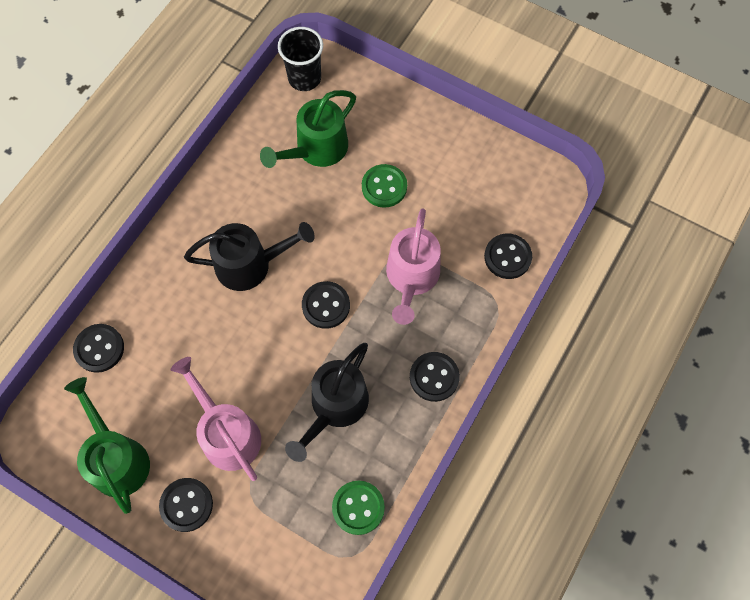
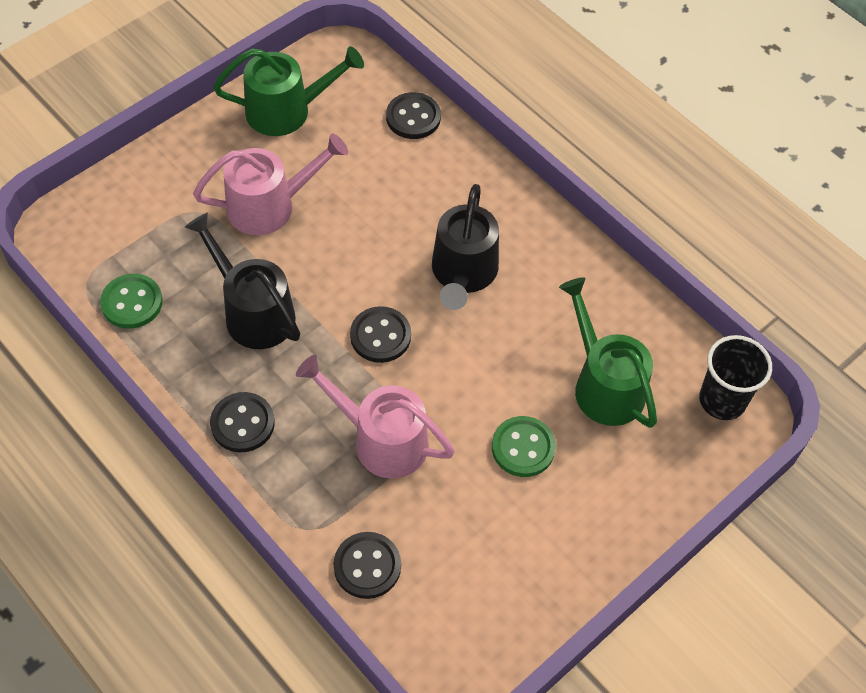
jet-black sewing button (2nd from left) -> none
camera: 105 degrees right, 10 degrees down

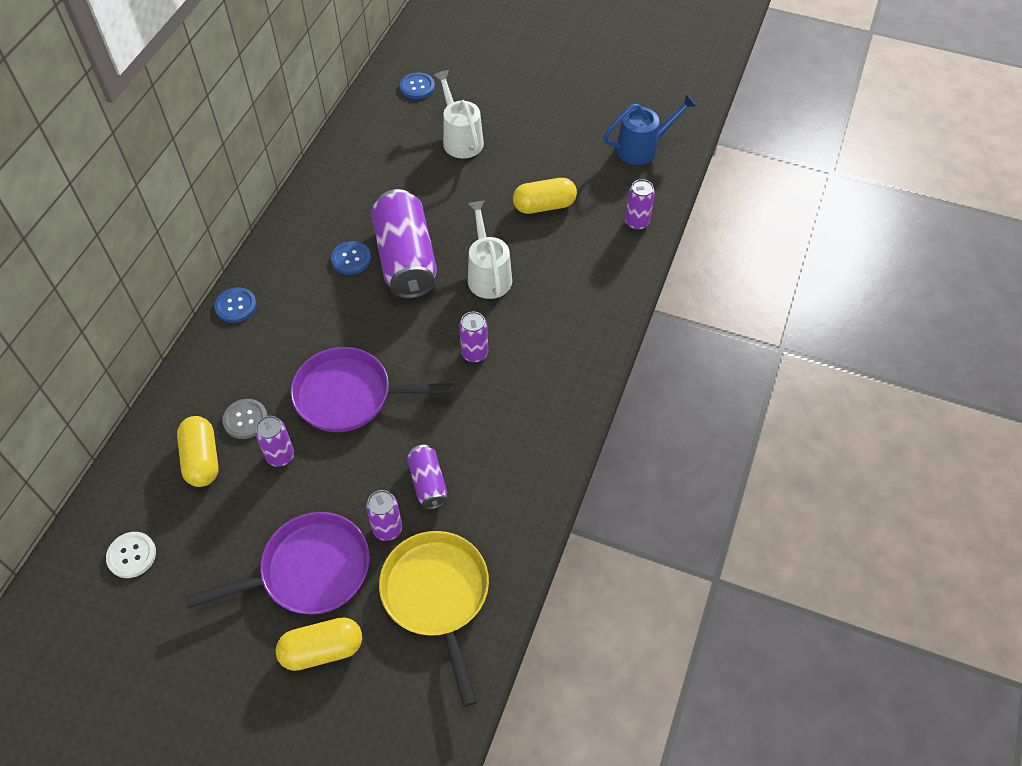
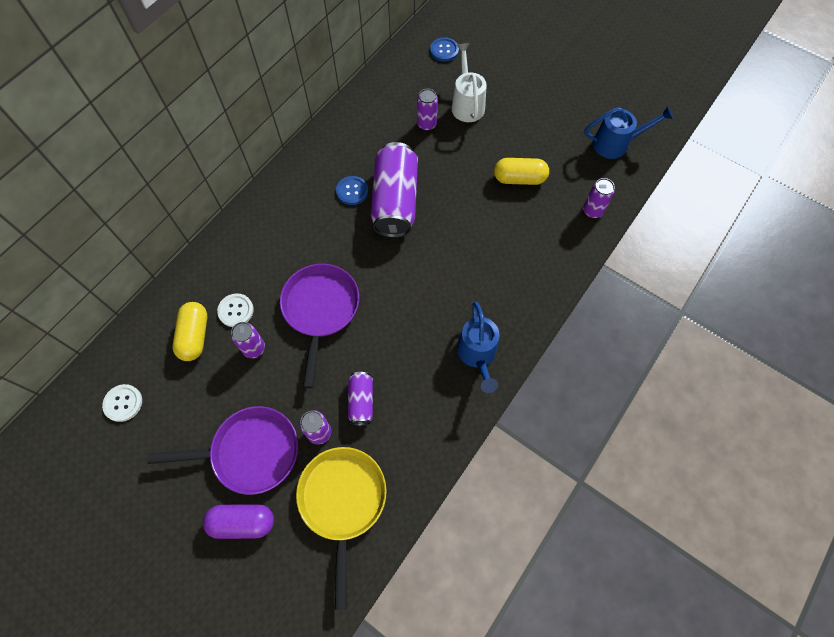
white watering can (2nd from left) -> none
royal blue sewing button (1st from left) -> none
royal purple tin (5th from left), move
royal purple skillet (2nd from left), 75 degrees clockwise
grey sewing button -> white sewing button (2nd from left)
golden pill (2nd from left) -> royal purple pill
none -> royal blue watering can (1st from left)
camera: 15 degrees right, 10 degrees up

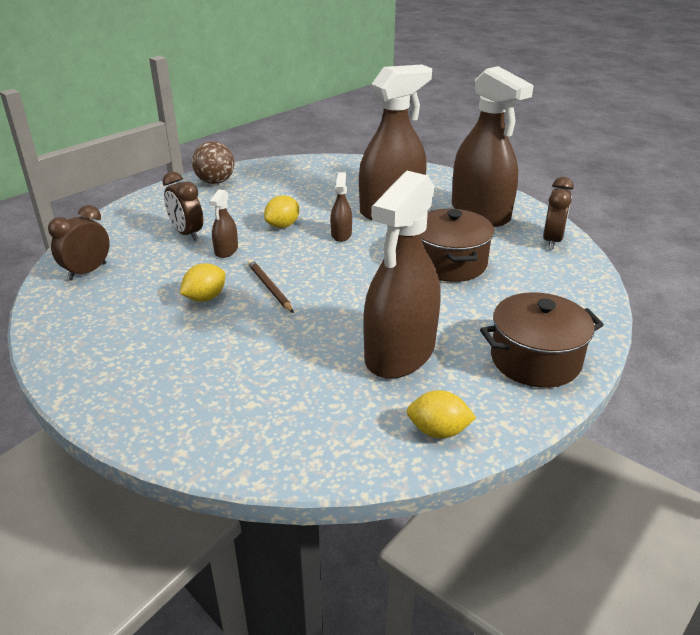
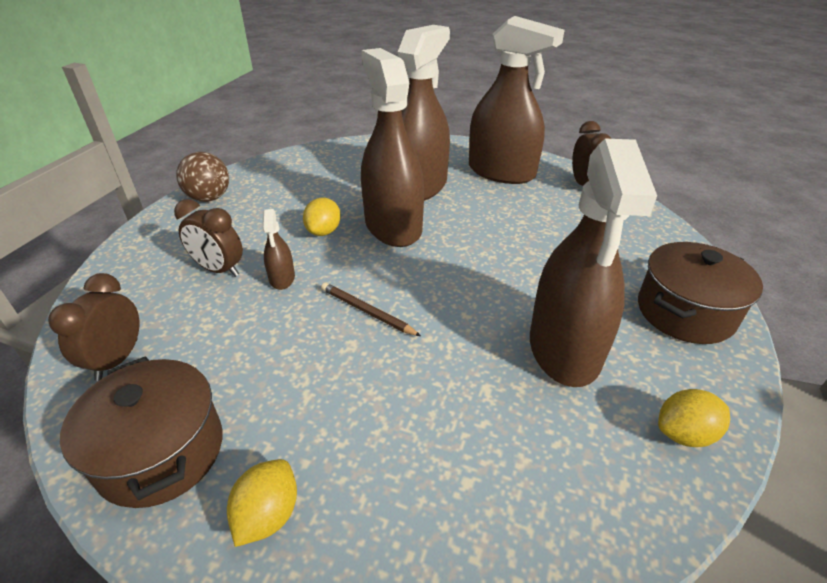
russet sprayer (2nd from left), x2.38
russet cooking pot (1st from left), move
golden citrus fruit (1st from left), move
camera: 25 degrees left, 5 degrees up

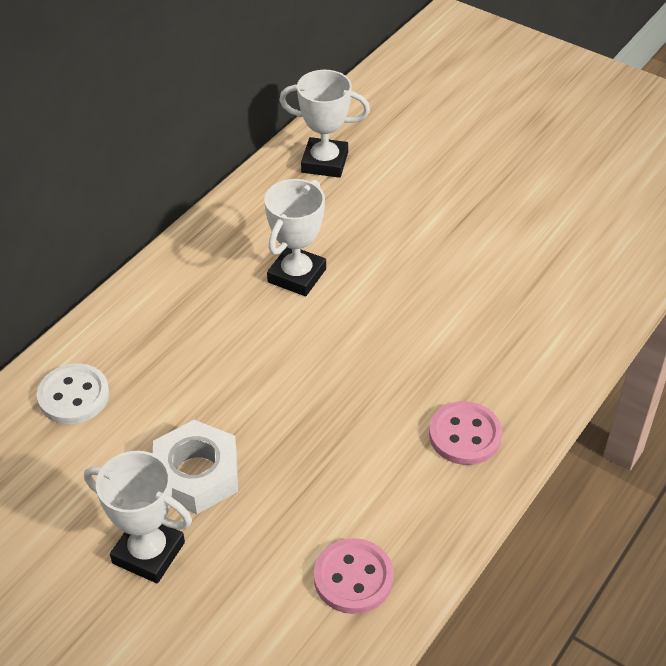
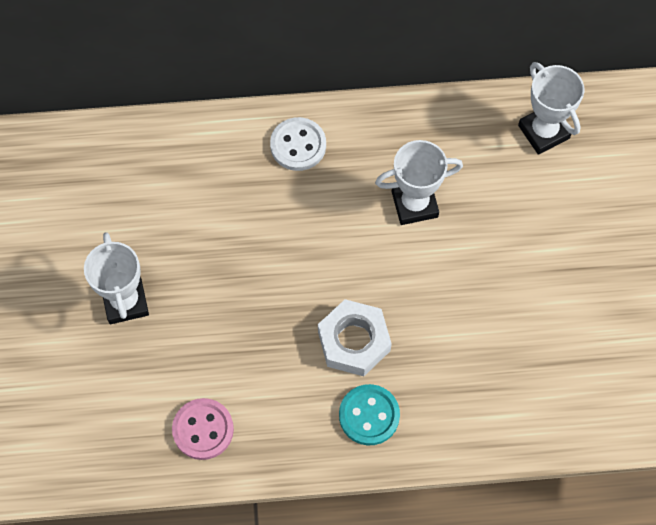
white sewing button, move
rose-pink sewing button (2nd from left) -> aqua sewing button
white hex nut, move
camera: 50 degrees right, 20 degrees up

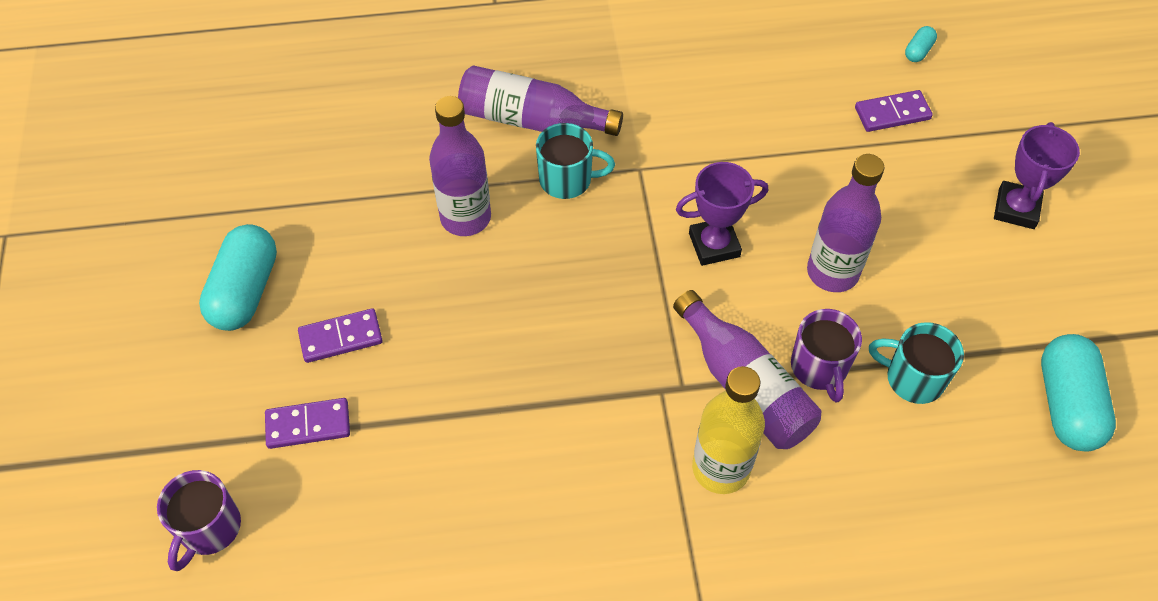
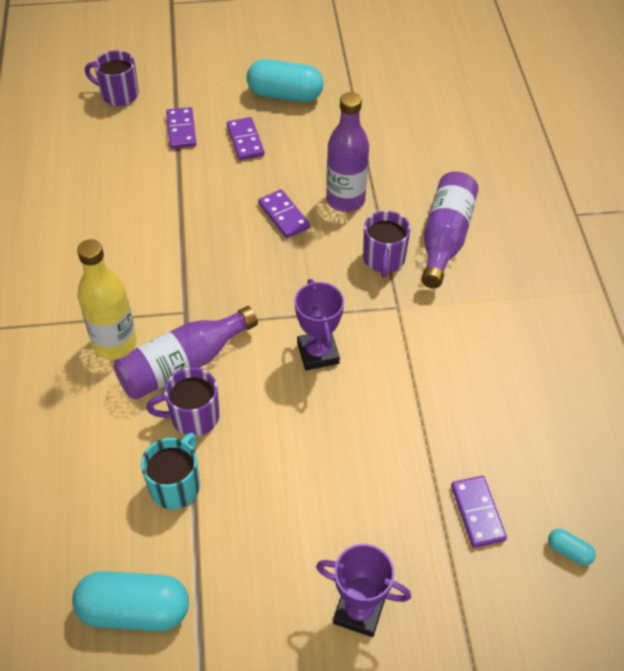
aqua coffee mug (1st from left) -> royal purple coffee mug (3rd from left)
royal purple flask (4th from left) -> none
none -> royal purple domino (3rd from left)
camera: 90 degrees right, 5 degrees down

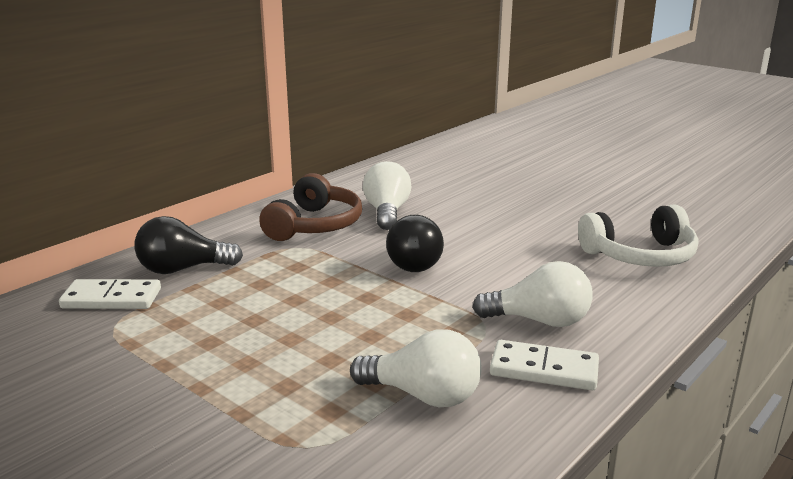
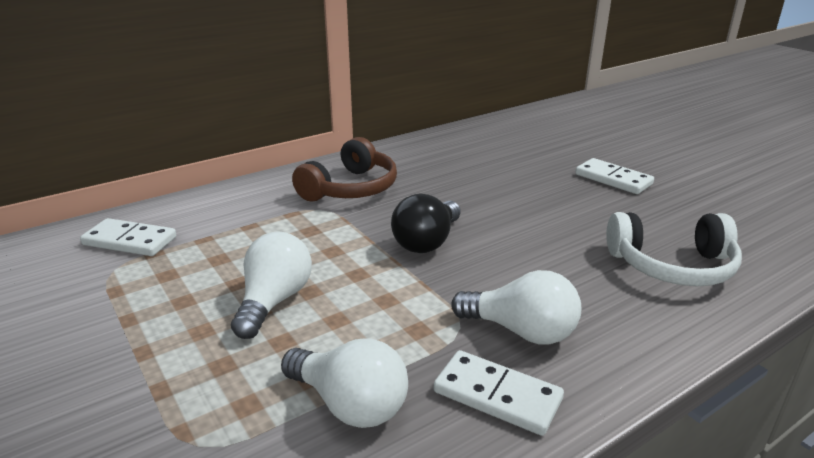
white lightbulb (1st from left), move
jet-black lightbulb (1st from left) -> none
none -> white domino (3rd from left)
camera: 15 degrees right, 5 degrees up

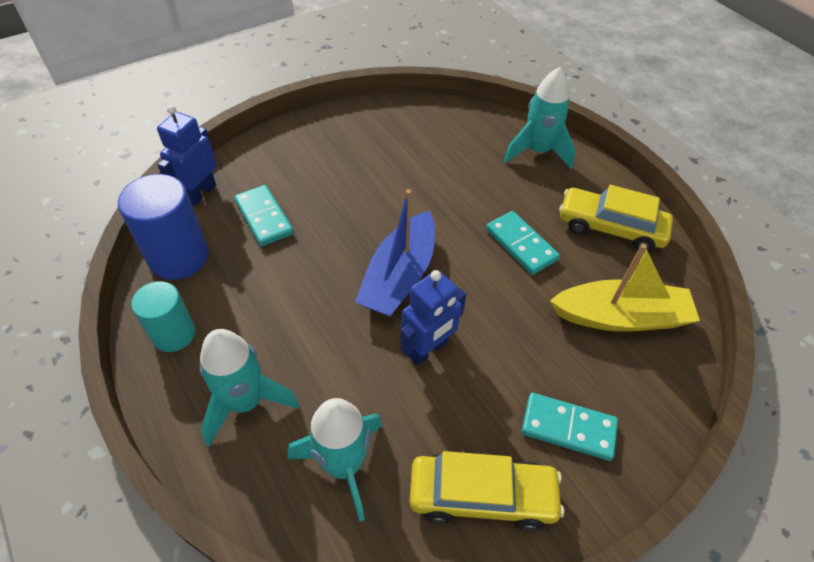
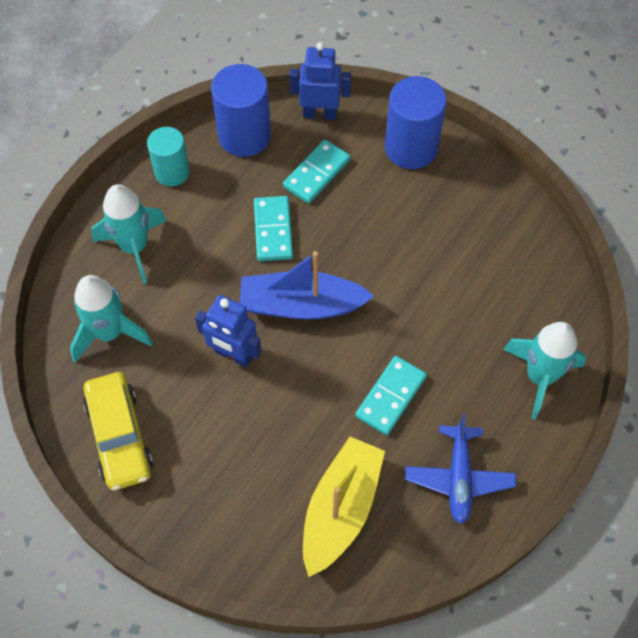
golden automobile (2nd from left) -> royal blue aeroplane
golden sailboat, 135 degrees counterclockwise
aqua domino (3rd from left in the first image) -> aqua domino (1st from left), move
none -> royal blue cylinder (2nd from left)
camera: 70 degrees right, 10 degrees up

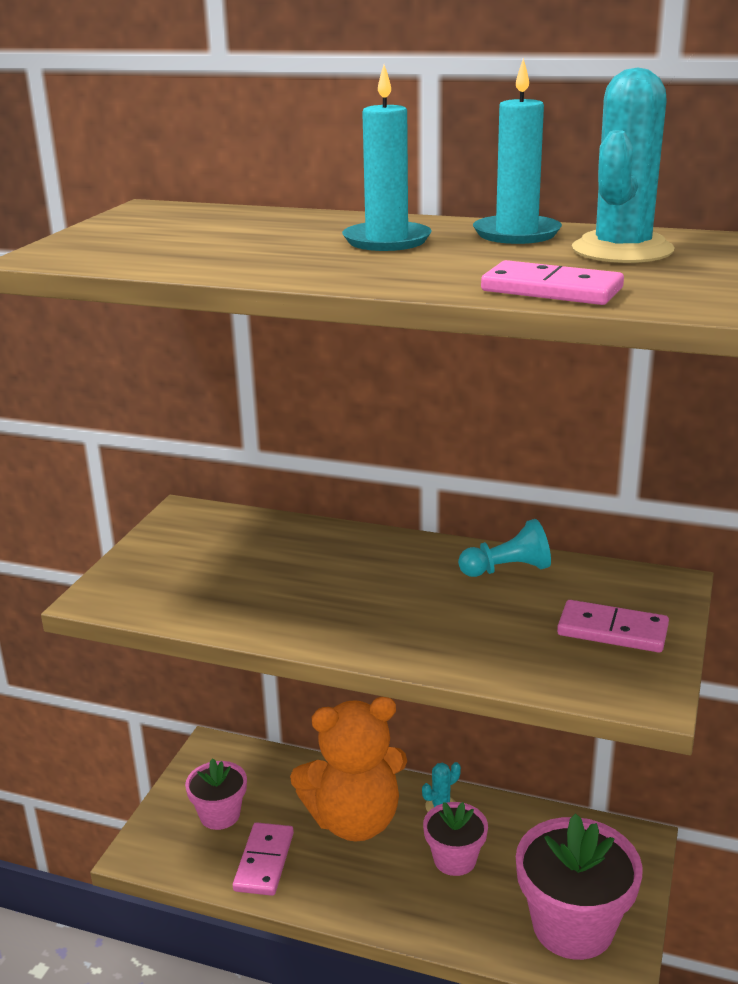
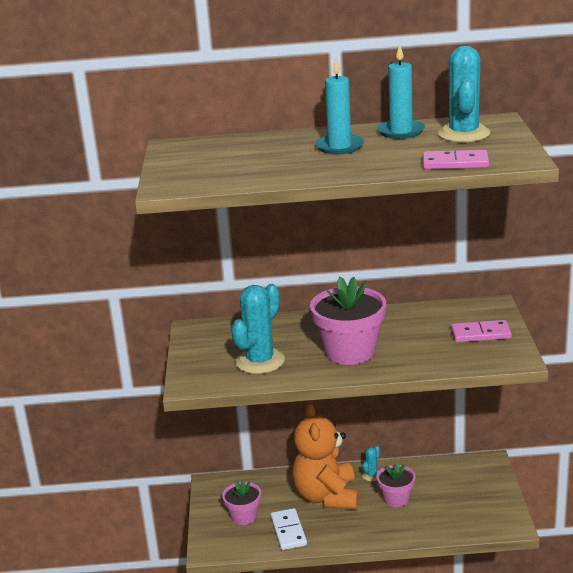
aqua chess pawn -> none
orange teddy, 120 degrees clockwise
rose-pink plant pot (3rd from left in the first image) -> rose-pink plant pot (2nd from left), move
rose-pink domino (1st from left) -> white domino
none -> aqua cactus (1st from left)
camera: 20 degrees left, 0 degrees up

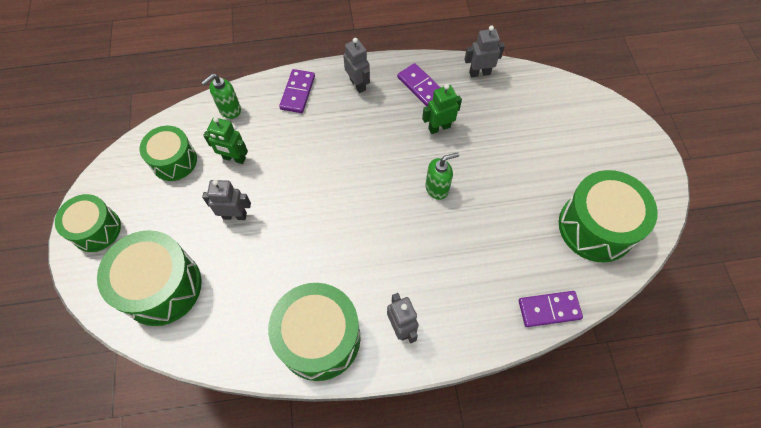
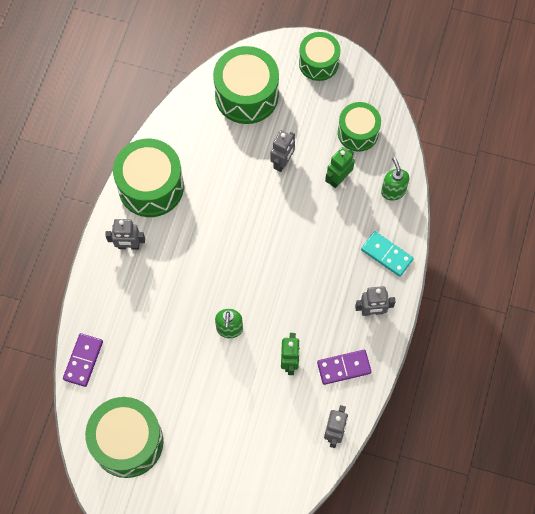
royal purple domino (1st from left) -> aqua domino
camera: 115 degrees right, 5 degrees up

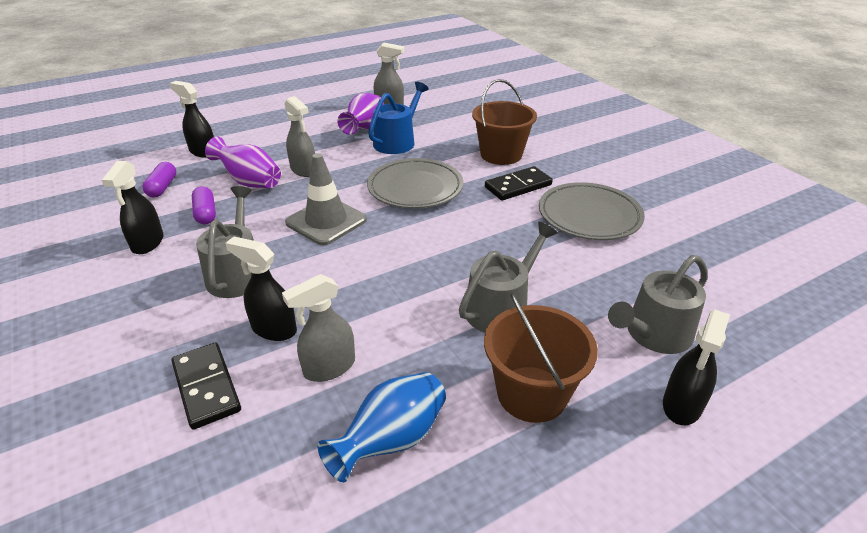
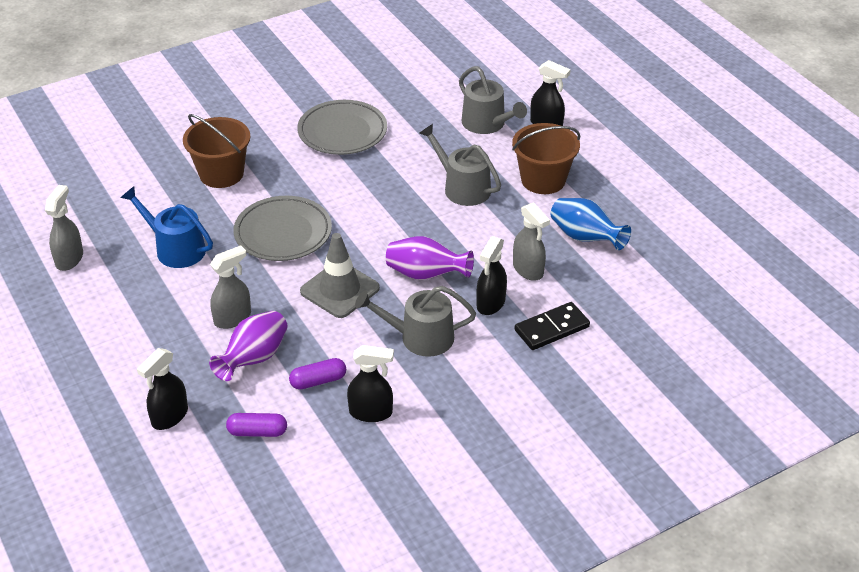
royal purple tall vase (2nd from left), move
jet-black domino (2nd from left) -> none
camera: 90 degrees left, 5 degrees up

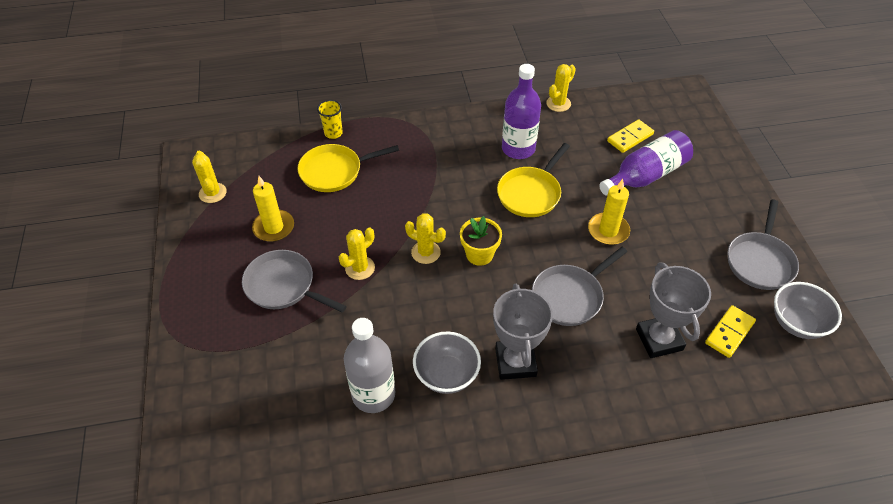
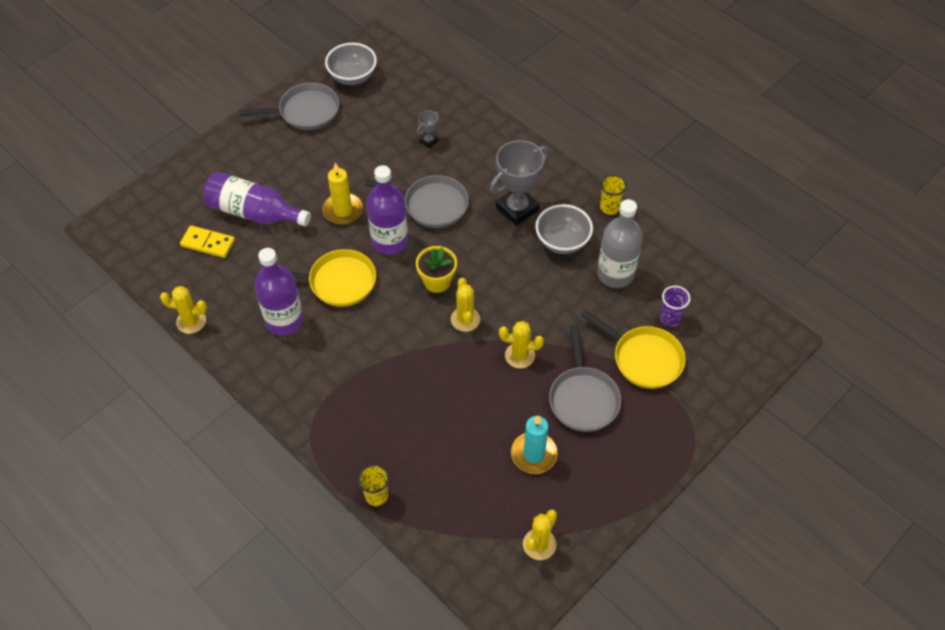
golden skillet (1st from left in the first image) -> golden skillet (2nd from left), move
golden wax candle (1st from left) -> aqua wax candle
grey trophy (2nd from left in the first image) -> grey trophy (1st from left), x0.46
golden domino (2nd from left) -> none
none -> royal purple flask (3rd from left)
none -> golden tumbler (2nd from left)
none -> royal purple tumbler
camera: 125 degrees left, 5 degrees up

